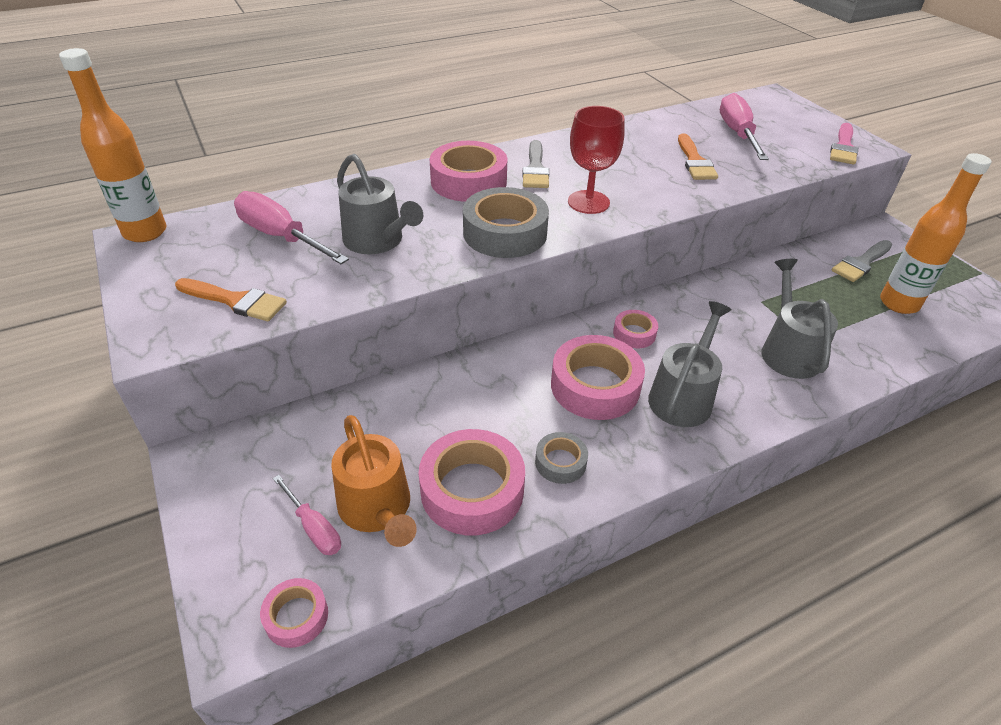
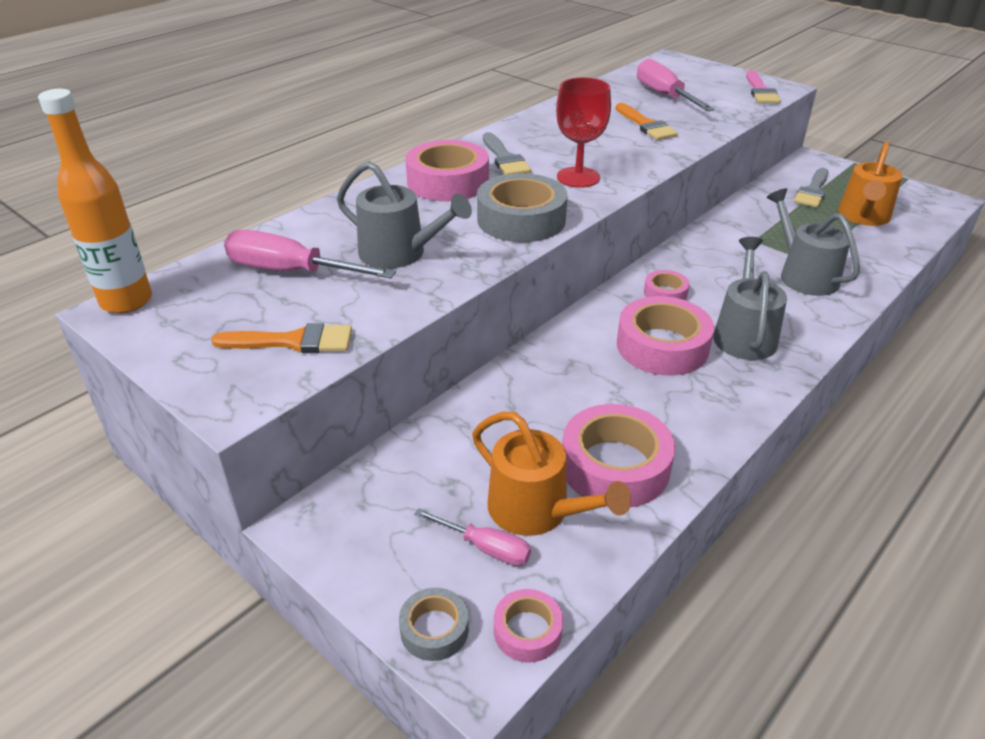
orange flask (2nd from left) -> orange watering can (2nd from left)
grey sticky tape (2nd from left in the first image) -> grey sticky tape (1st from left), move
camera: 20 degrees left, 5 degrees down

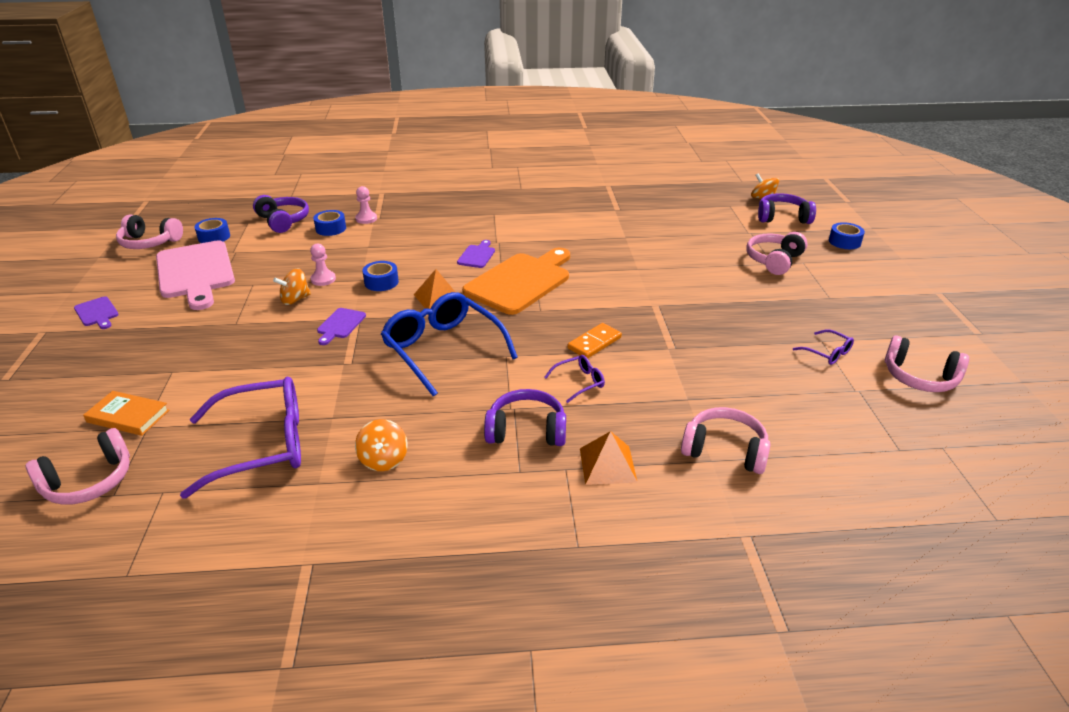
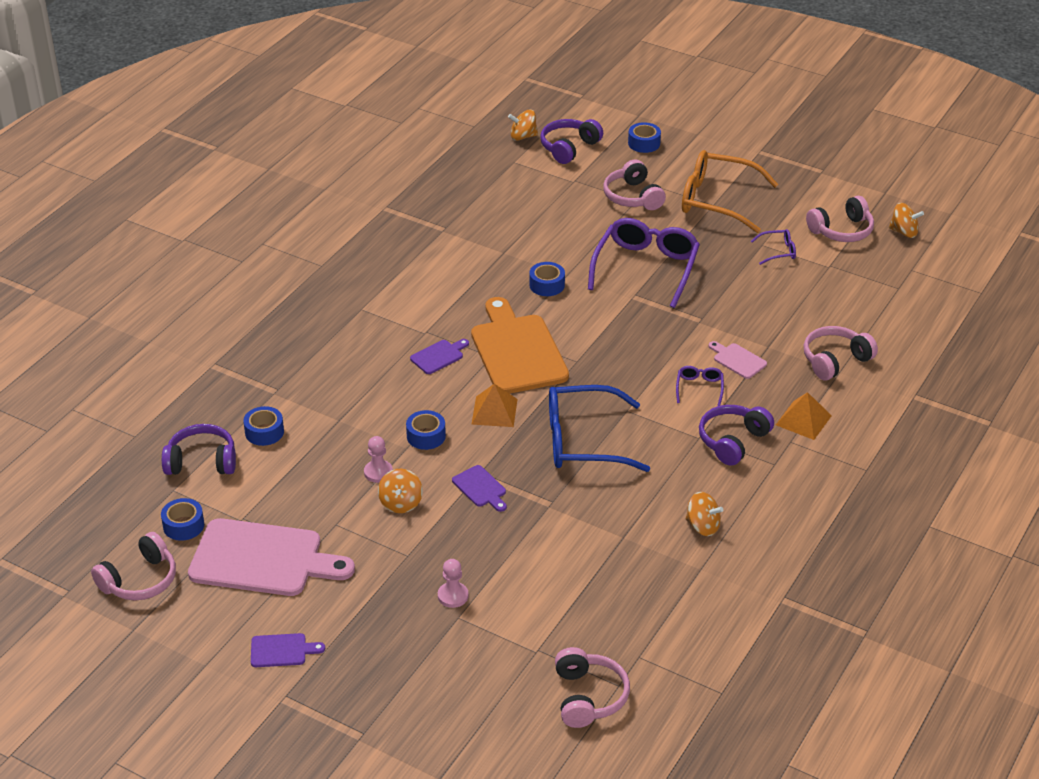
rose-pink chess pawn (2nd from left), move
royal purple bread board (3rd from left in the first image) -> royal purple bread board (2nd from left), 90 degrees clockwise
orange domino -> none
royal purple glasses (1st from left), move
orange hardcover -> none
none -> orange glasses
none -> orange toy top (4th from left)
none -> royal blue sticky tape (4th from left)
none -> rose-pink bread board (2nd from left)
camera: 55 degrees left, 5 degrees up

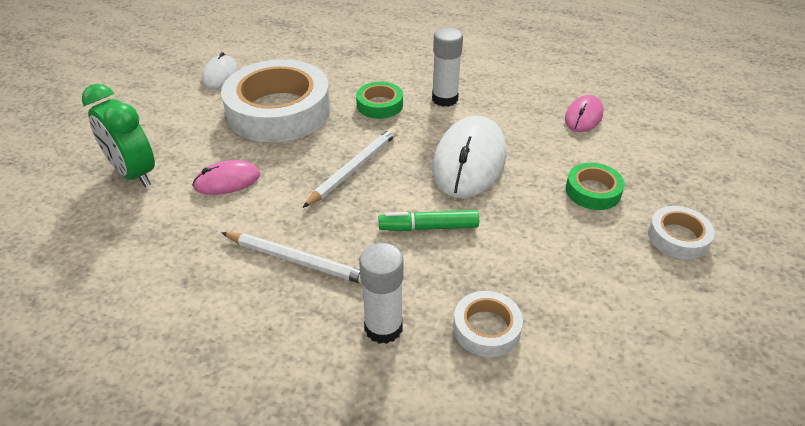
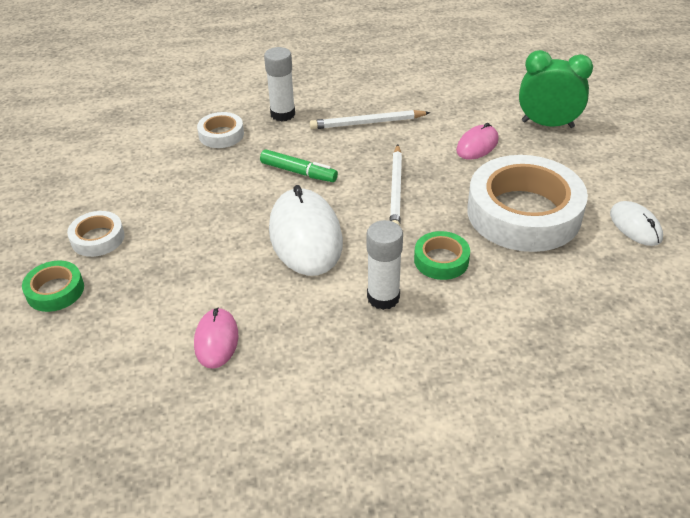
green sticky tape (2nd from left in the first image) -> green sticky tape (1st from left), move
green marker, 60 degrees clockwise
camera: 150 degrees right, 0 degrees up

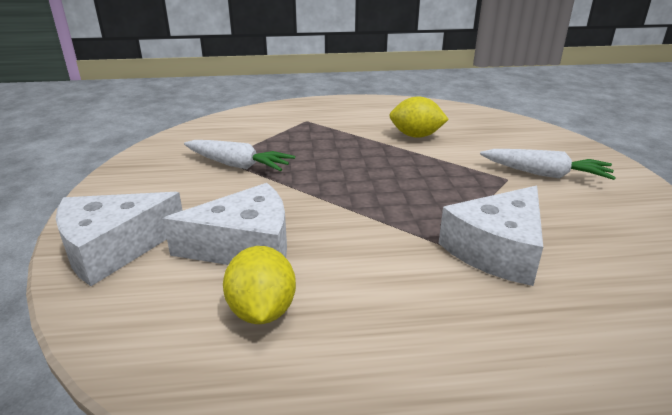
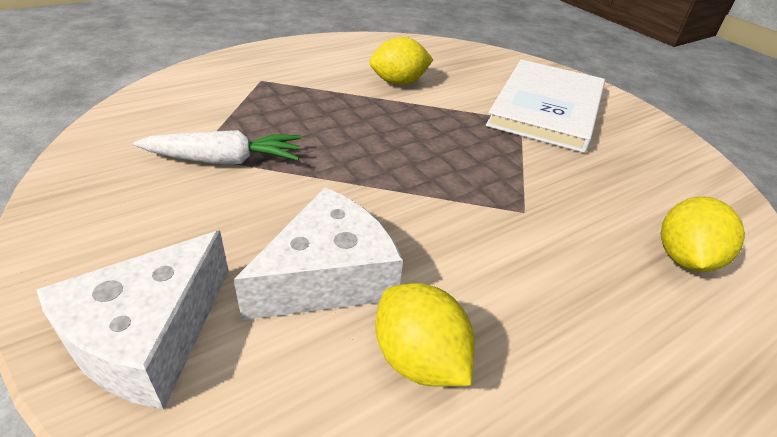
white root vegetable (2nd from left) -> white hardcover
white cheese wedge (3rd from left) -> none
none -> golden citrus fruit (3rd from left)
camera: 30 degrees left, 10 degrees up

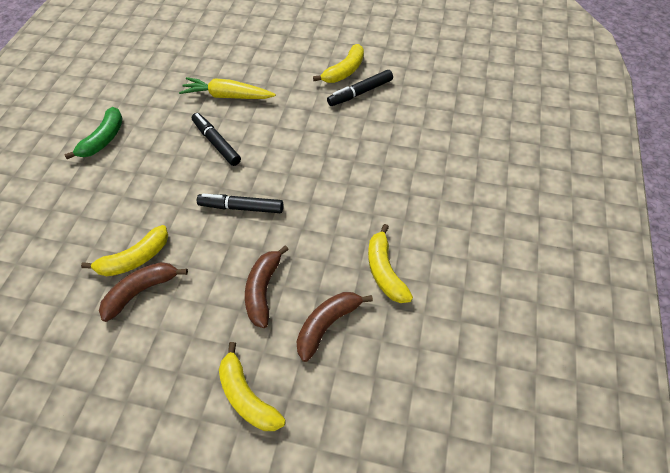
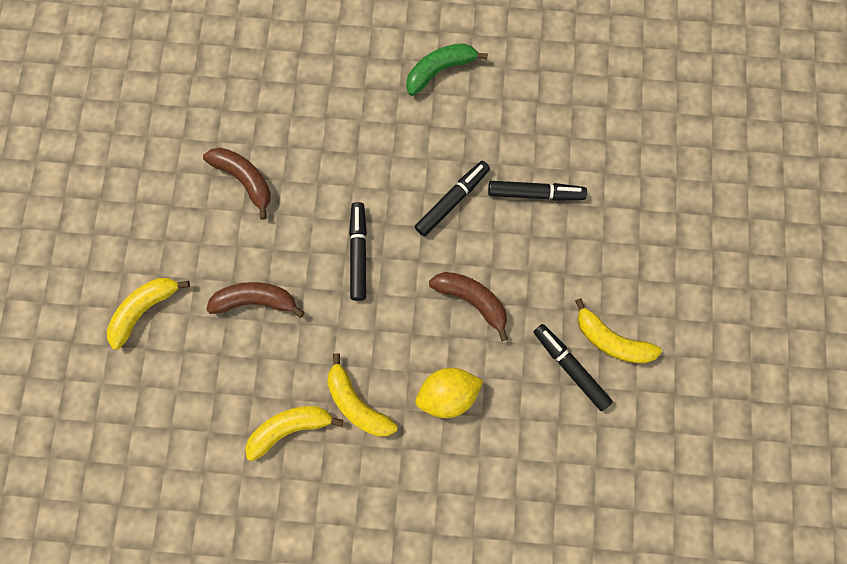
golden root vegetable -> jet-black marker (3rd from left)
green toy banana, 135 degrees clockwise
golden toy banana (1st from left in the first image) -> golden toy banana (3rd from left), move
russet toy banana (3rd from left), move
none -> golden citrus fruit
camera: 80 degrees right, 20 degrees up

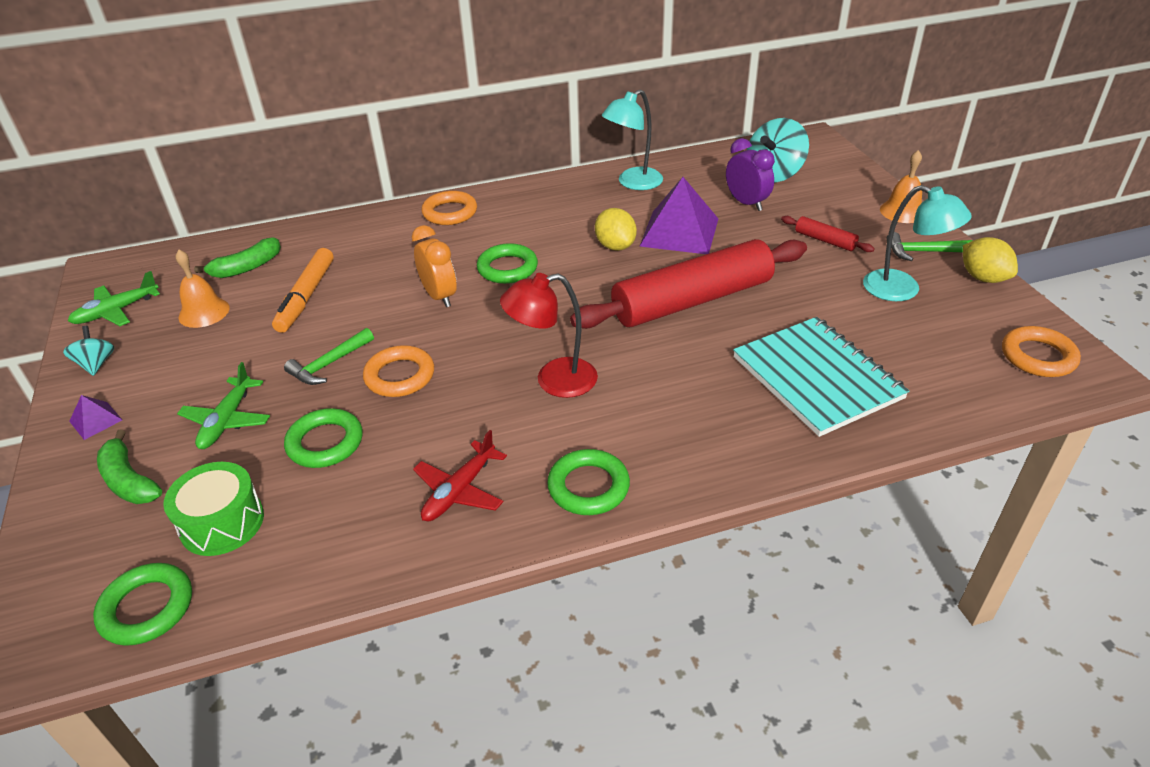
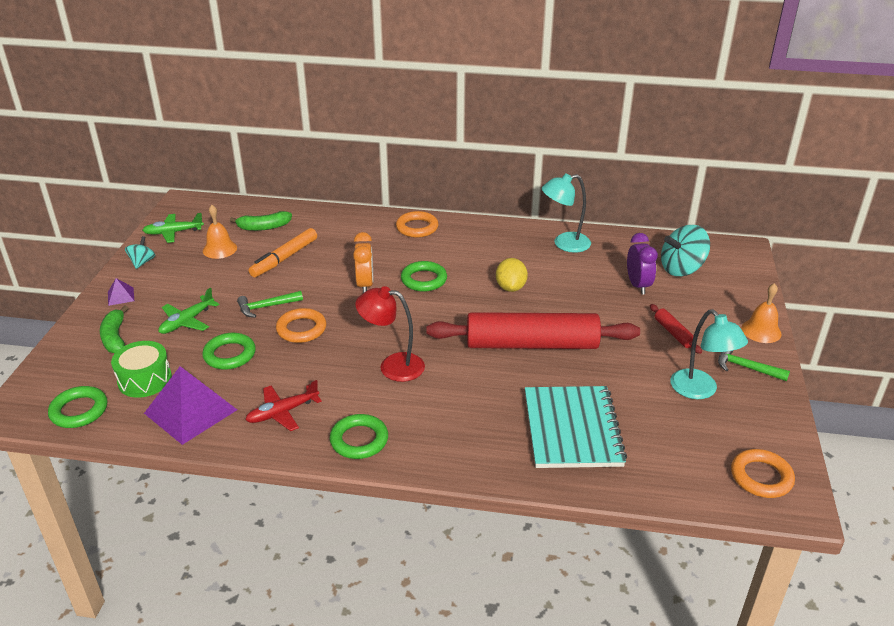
royal purple pyramid shape (2nd from left), move
golden citrus fruit (2nd from left) -> none
camera: 25 degrees right, 5 degrees down

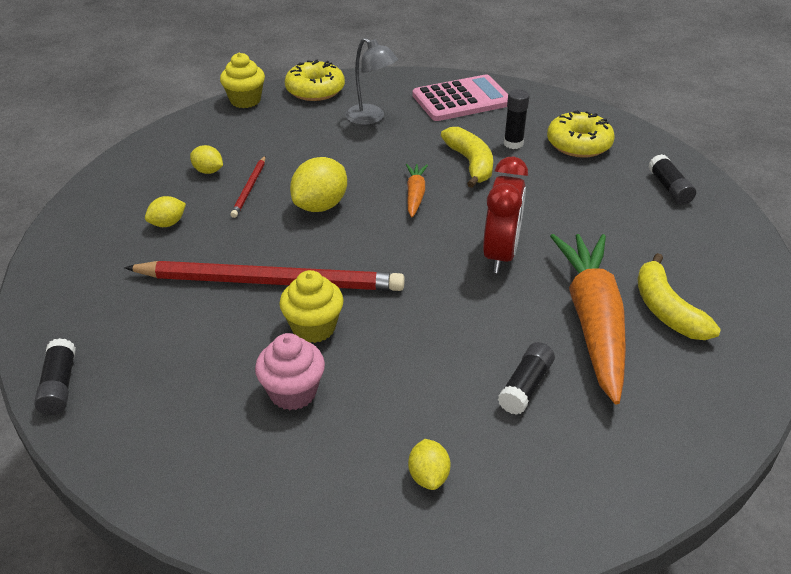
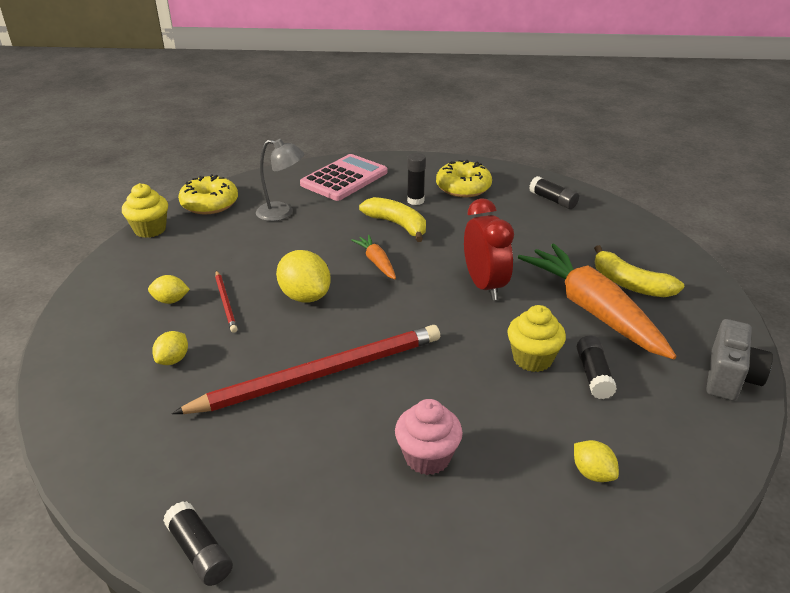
golden citrus fruit (3rd from left), 45 degrees counterclockwise
golden muffin (2nd from left), move
none -> grey photo camera
camera: 30 degrees left, 5 degrees down

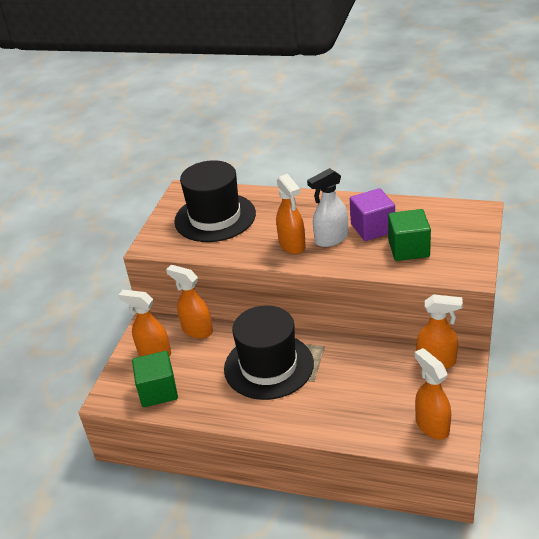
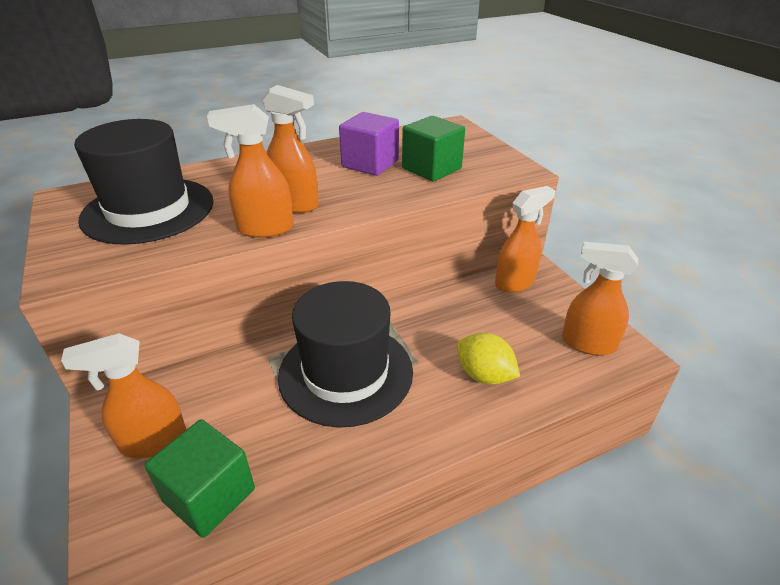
white sprayer -> none
orange sprayer (2nd from left), move
none -> golden citrus fruit
camera: 45 degrees left, 0 degrees up

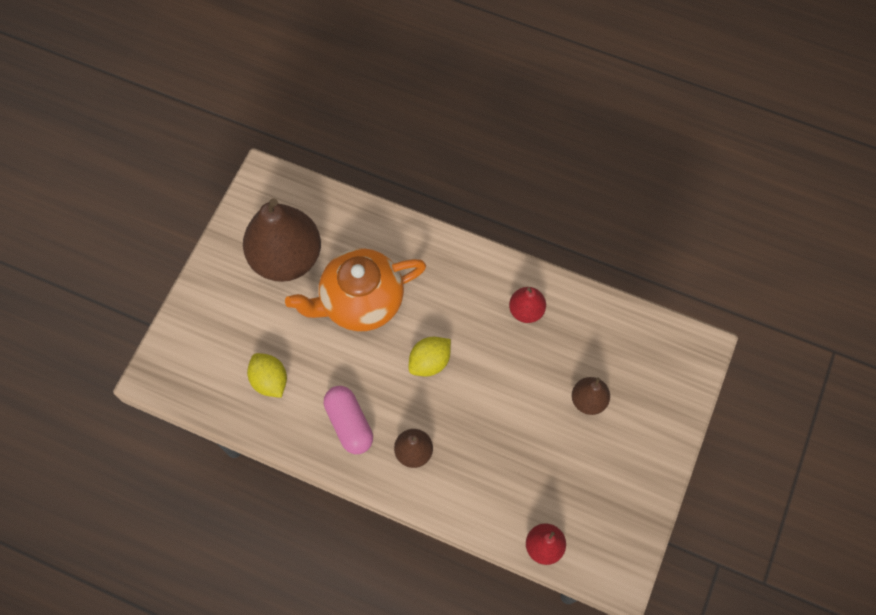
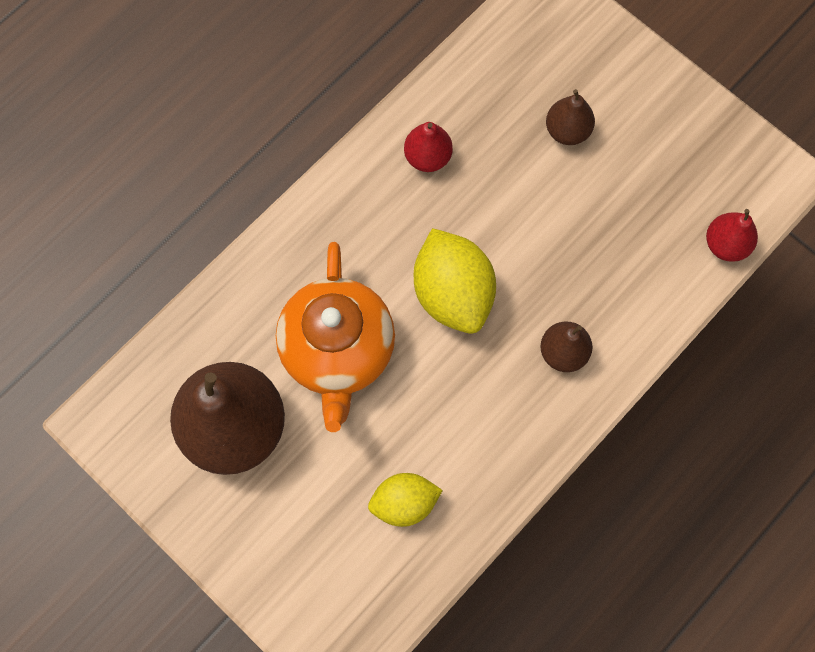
golden citrus fruit (2nd from left), x1.60
rose-pink pill -> none
camera: 70 degrees left, 5 degrees up

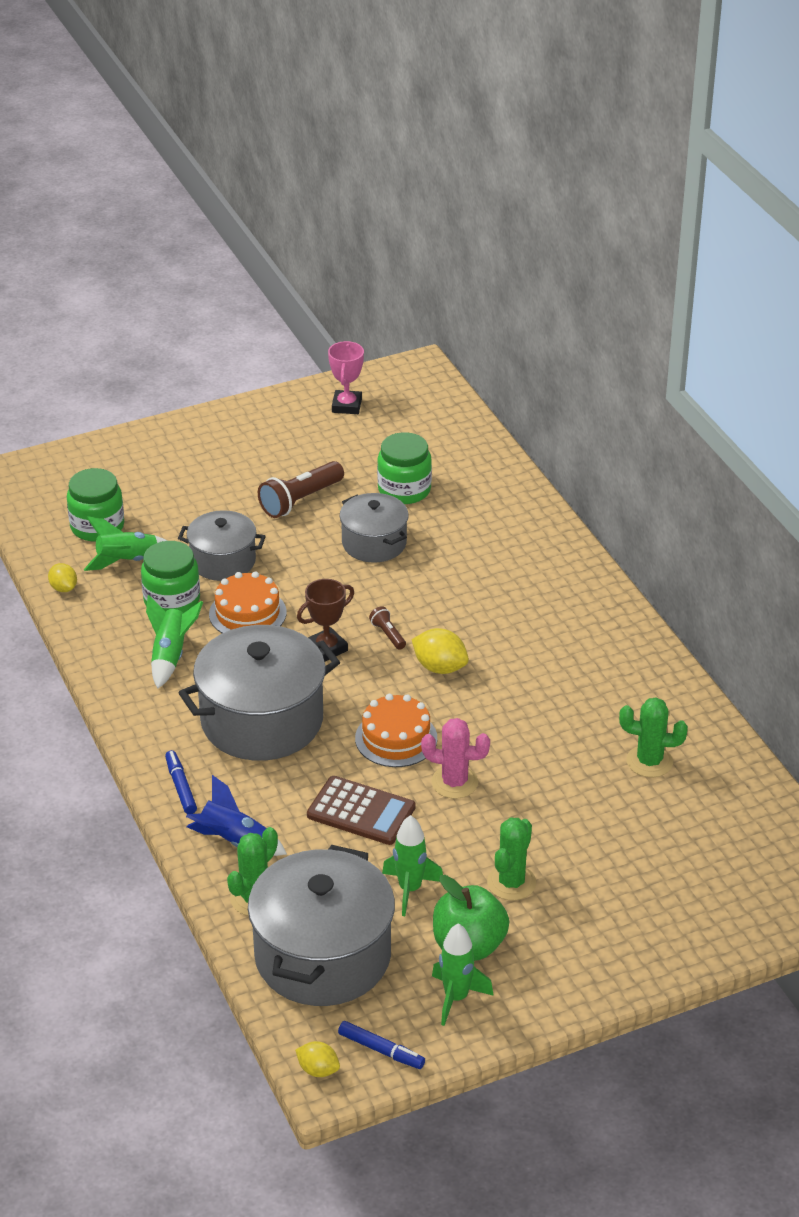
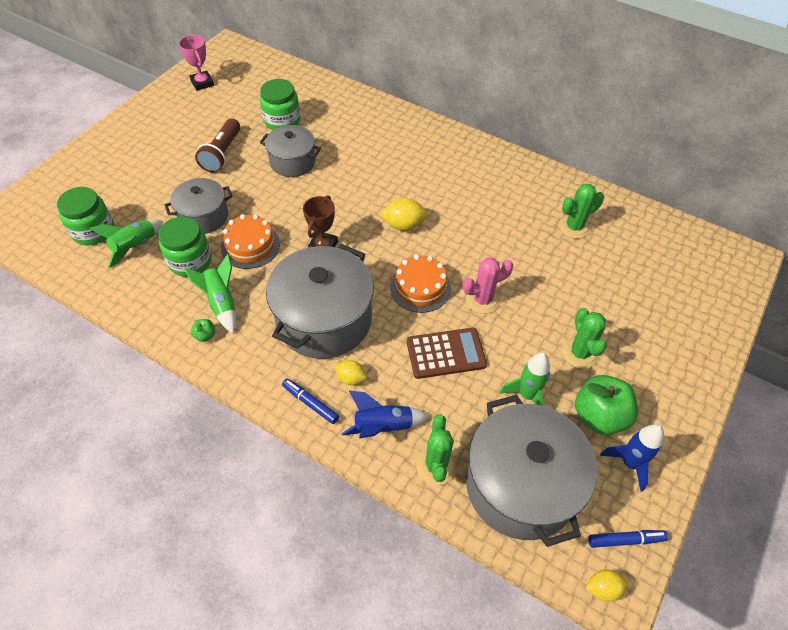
golden citrus fruit (1st from left), move
russet flashlight (2nd from left) -> none
green rocket (4th from left) -> royal blue rocket (2nd from left)
none -> green apple fruit (1st from left)
camera: 35 degrees left, 15 degrees up

